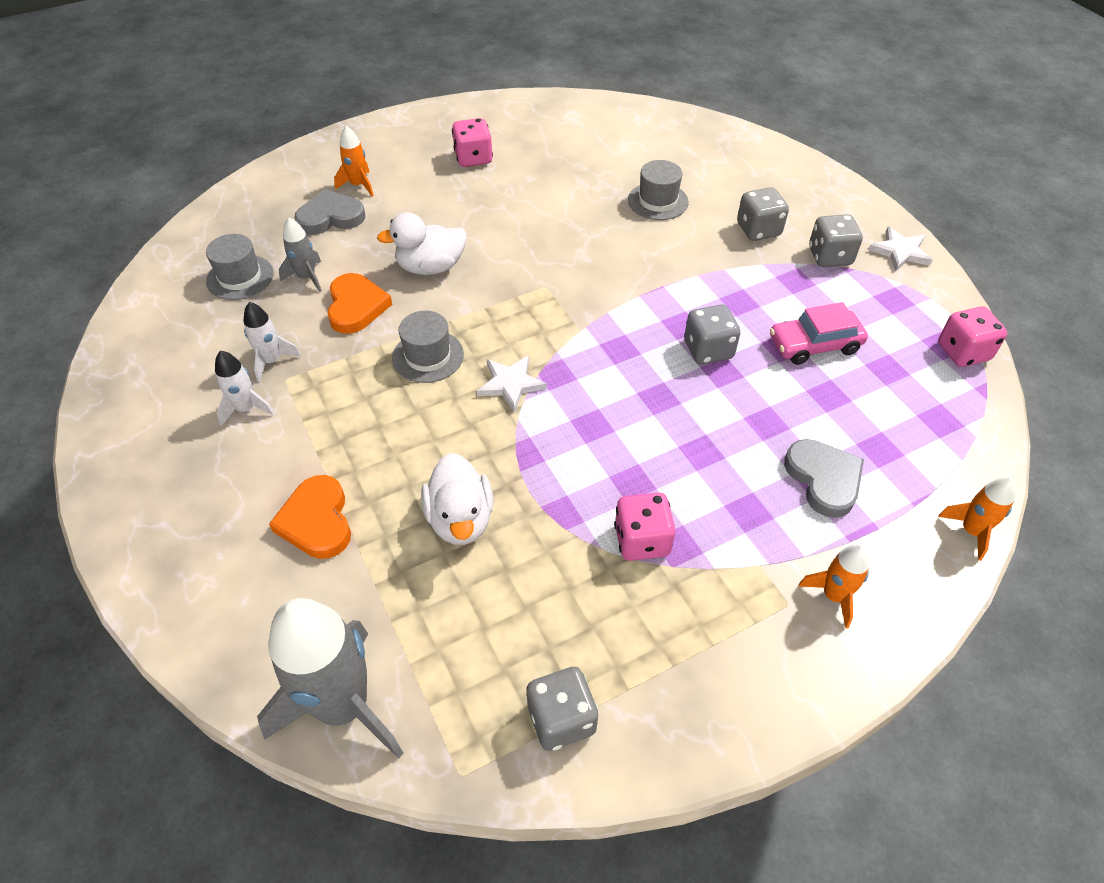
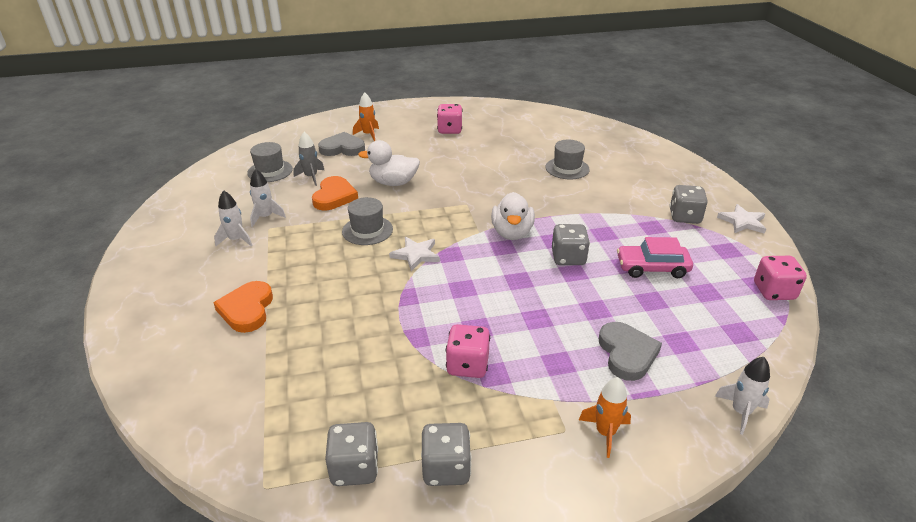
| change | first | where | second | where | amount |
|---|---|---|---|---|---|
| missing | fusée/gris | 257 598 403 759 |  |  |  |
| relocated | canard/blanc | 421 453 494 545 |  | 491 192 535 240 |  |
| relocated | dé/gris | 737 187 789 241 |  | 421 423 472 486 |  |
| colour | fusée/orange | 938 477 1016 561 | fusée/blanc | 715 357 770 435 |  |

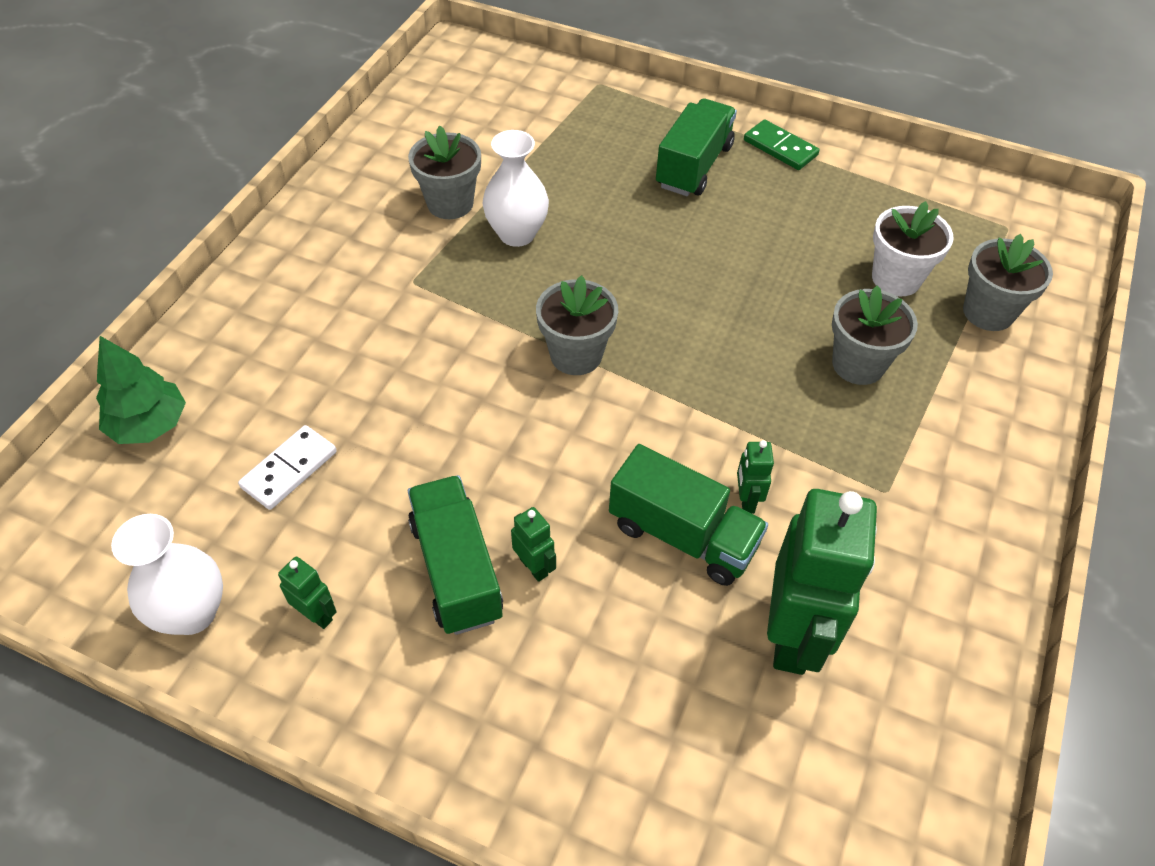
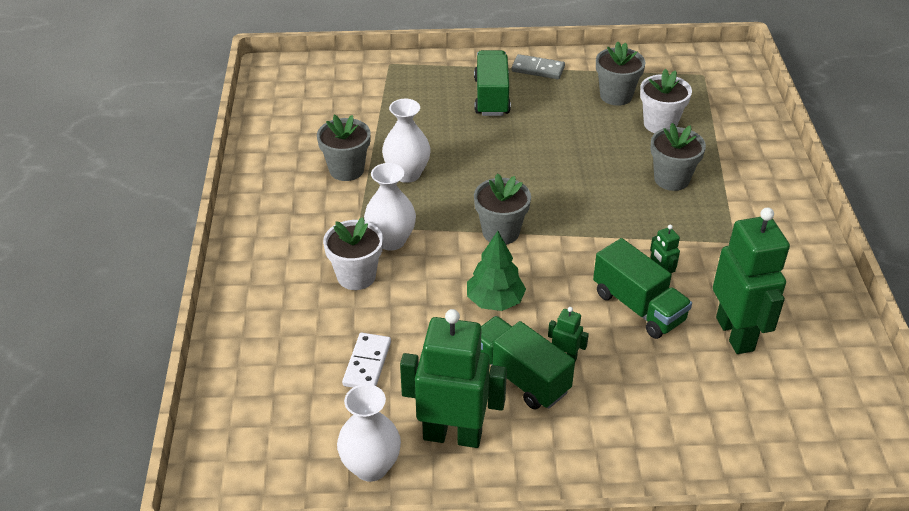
| change | first | where | second | where | amount |
|---|---|---|---|---|---|
| appeared |  |  | pot de fleurs/blanc | 323 217 383 290 |  |
| appeared |  |  | vase/blanc | 364 163 416 251 |  |
| relocated | arbre/vert | 96 336 186 444 |  | 467 231 526 311 |  |
| relocated | pot de fleurs/gris | 963 234 1053 331 |  | 596 42 645 106 |  |
| colour | domino/vert | 744 119 820 170 | domino/gris | 511 54 565 79 |  |
| spun | camion/vert | 609 444 768 586 |  | 593 238 692 339 | 45 degrees clockwise |
| size | robot/vert | 278 557 337 629 |  | 400 309 507 448 | x2.34 |

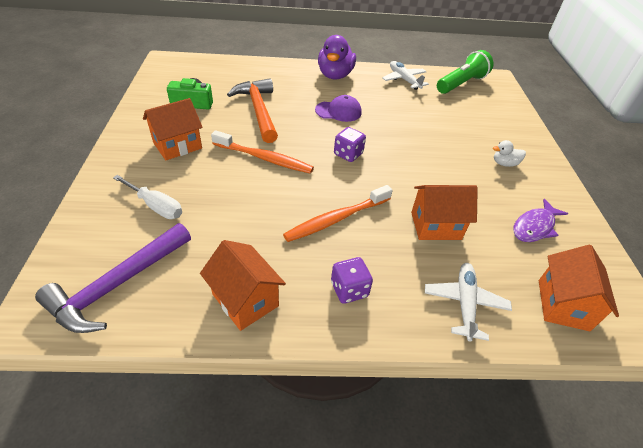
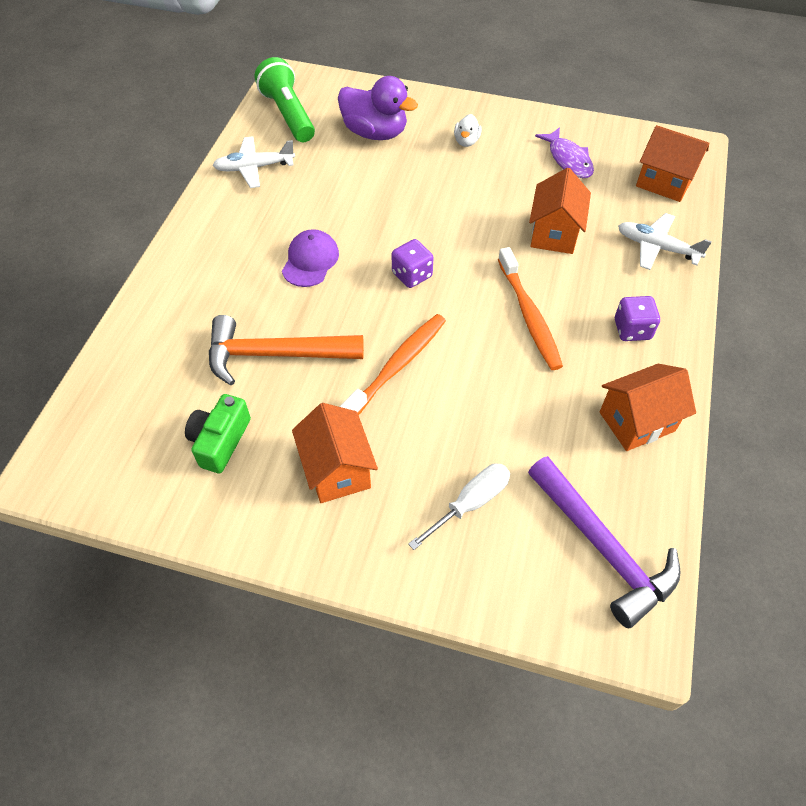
| change | first | where | second | where | amount |
|---|---|---|---|---|---|
| relocated | canard/violet | 318 35 356 80 |  | 338 76 418 140 |  |

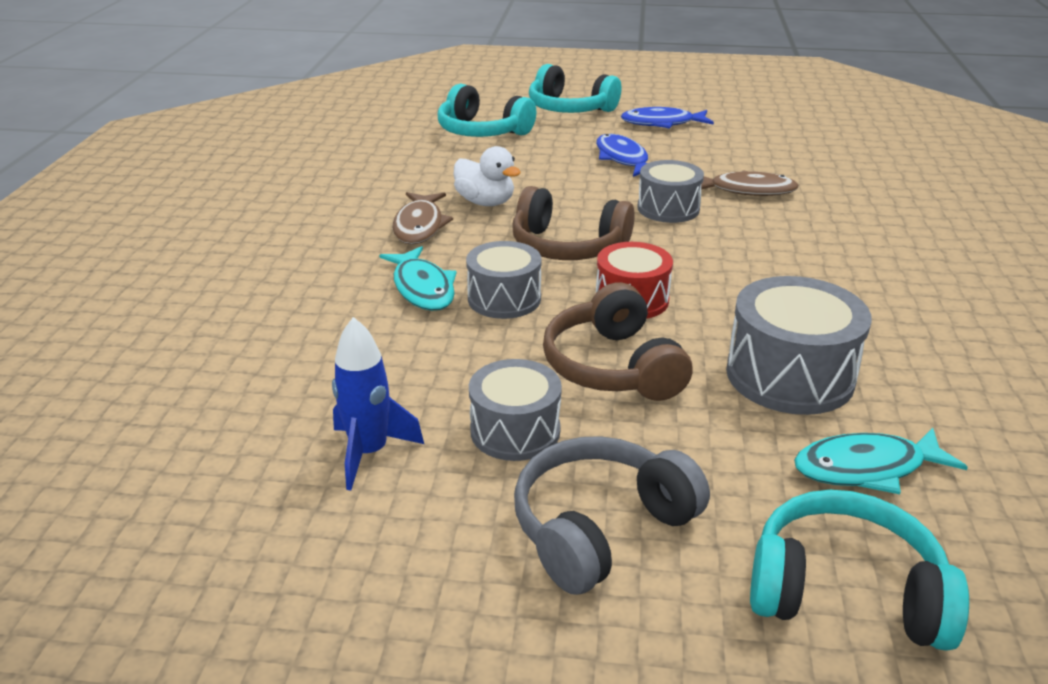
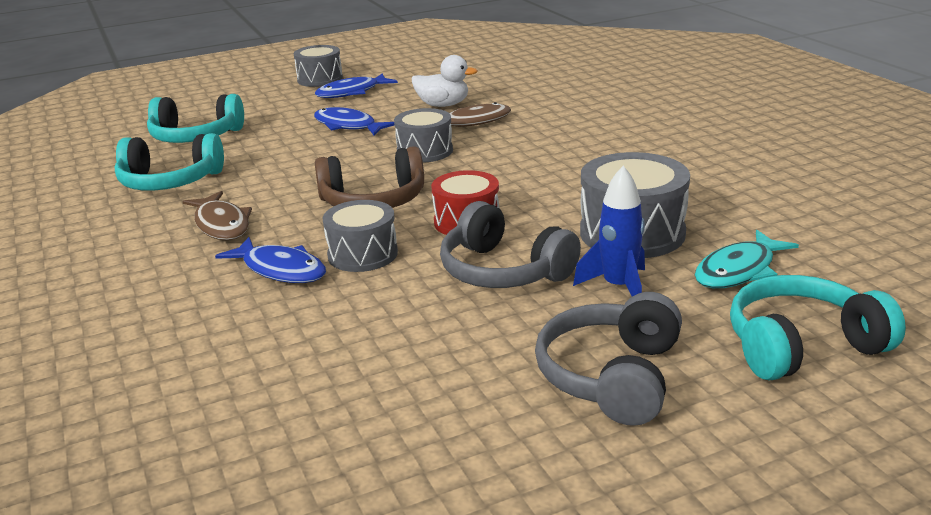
| change | first | where | second | where | amount |
|---|---|---|---|---|---|
| relocated | fusée/bleu | 332 317 424 490 |  | 573 166 645 297 |  |
| relocated | canard/blanc | 454 146 521 206 |  | 412 55 478 107 |  |
| relocated | tambour/gris | 469 359 562 461 |  | 293 45 343 87 |  |
| relocated | casque audio/turquoise | 529 64 621 113 |  | 115 133 224 191 |  |
| colour | poisson/turquoise | 379 246 457 311 | poisson/bleu | 215 237 326 283 |  |
| colour | casque audio/marron | 543 282 693 401 | casque audio/gris | 440 201 581 288 |  |

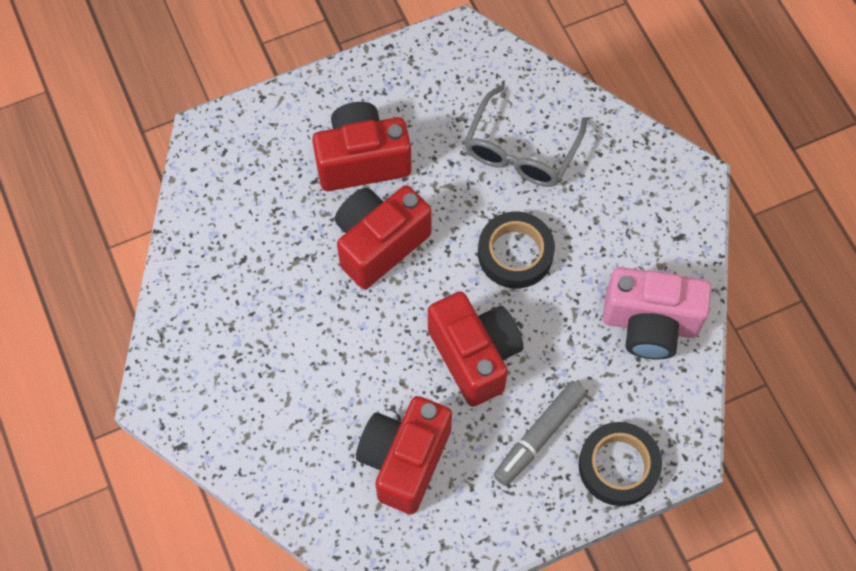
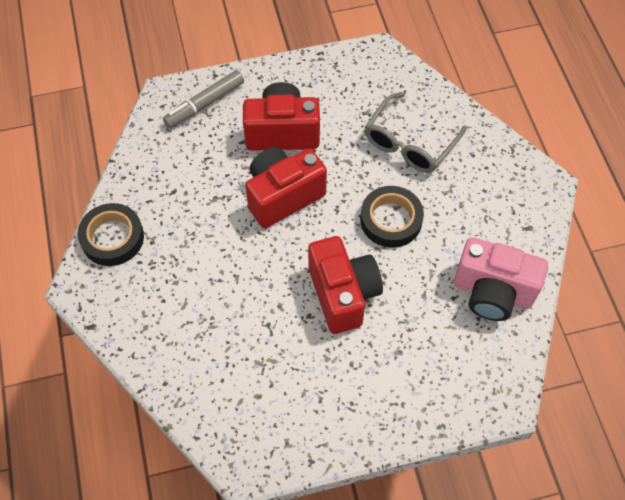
| change | first | where | second | where | amount |
|---|---|---|---|---|---|
| missing | appareil photo/rouge | 356 396 452 514 |  |  |  |
| relocated | feutre/gris | 494 381 587 486 |  | 163 70 244 128 |  |
| relocated | ruban adhésif/noir | 579 422 662 506 |  | 78 203 144 266 |  |

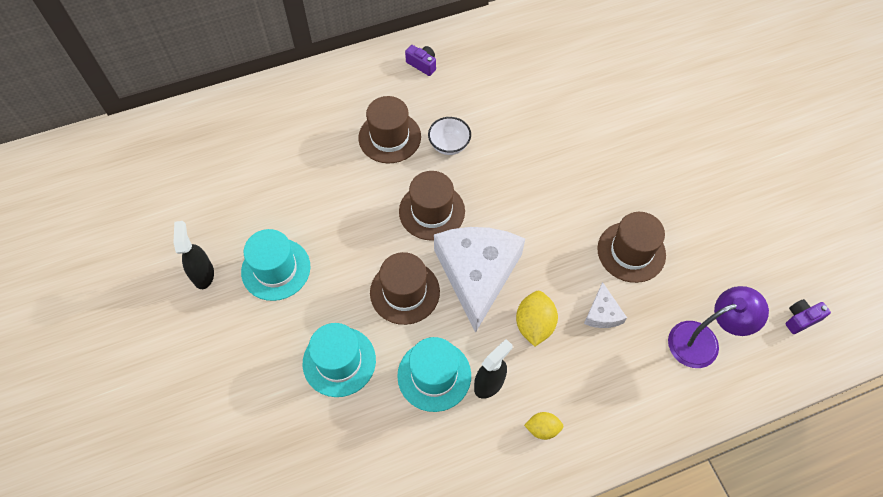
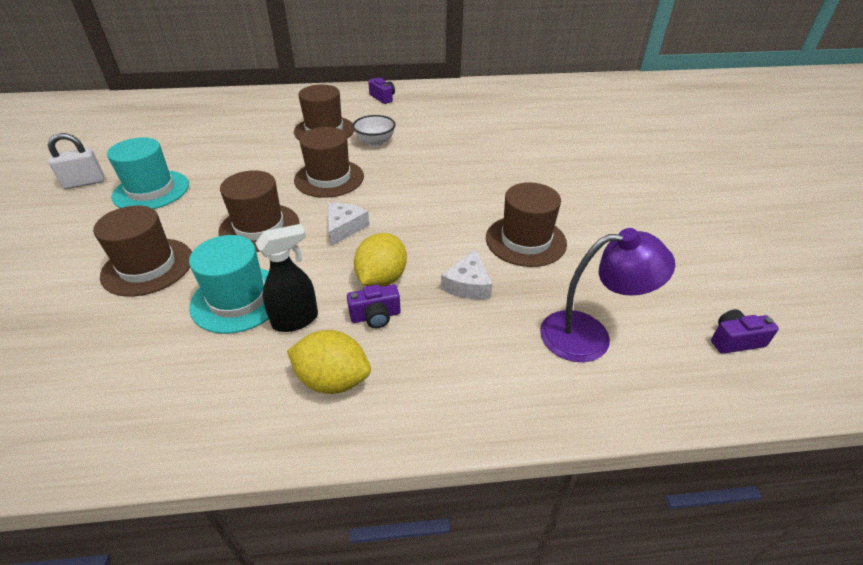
| change | first | where | second | where | amount |
|---|---|---|---|---|---|
| appeared |  |  | appareil photo/violet | 347 284 401 328 |  |
| exchanged | vaporisateur/noir | 173 221 214 289 | cadenas/blanc | 48 133 104 189 |  |
| colour | chapeau/turquoise | 303 323 376 397 | chapeau/marron | 93 206 192 297 |  |
| size | fromage/blanc | 434 227 525 333 |  | 328 203 369 246 | x0.44 |
| size | citron/jaune | 524 412 563 440 |  | 287 330 371 394 | x1.62 |

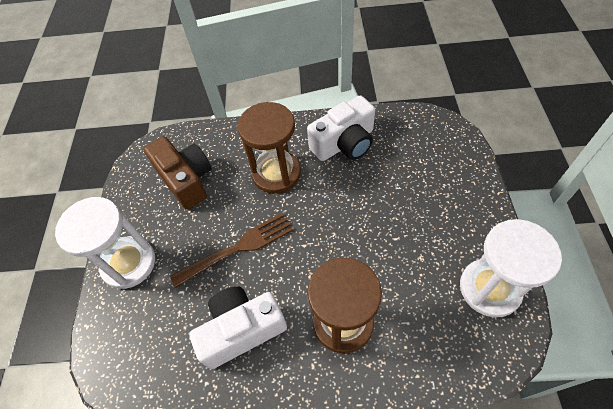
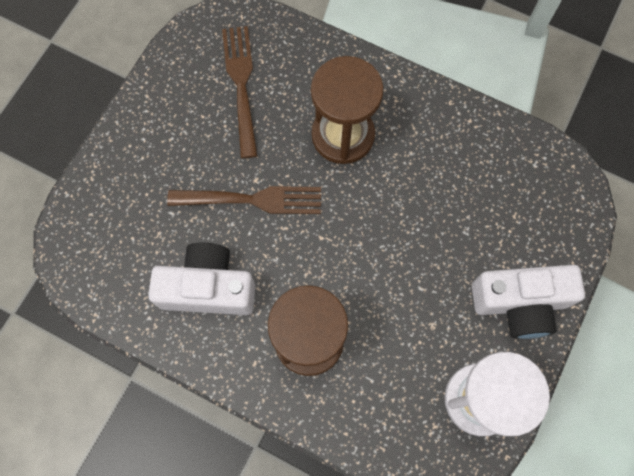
| change | first | where | second | where | amount |
|---|---|---|---|---|---|
| missing | sablier/blanc | 55 197 155 289 |  |  |  |
| relocated | appareil photo/blanc | 307 96 375 161 |  | 472 265 585 339 |  |
| exchanged | appareil photo/marron | 144 136 212 210 | fourchette/marron | 222 26 258 158 |  |

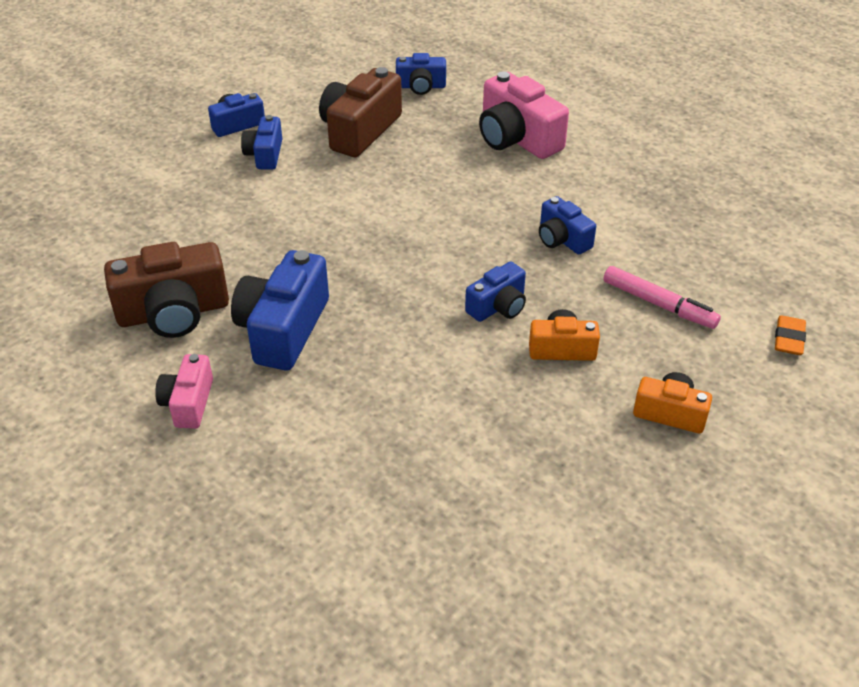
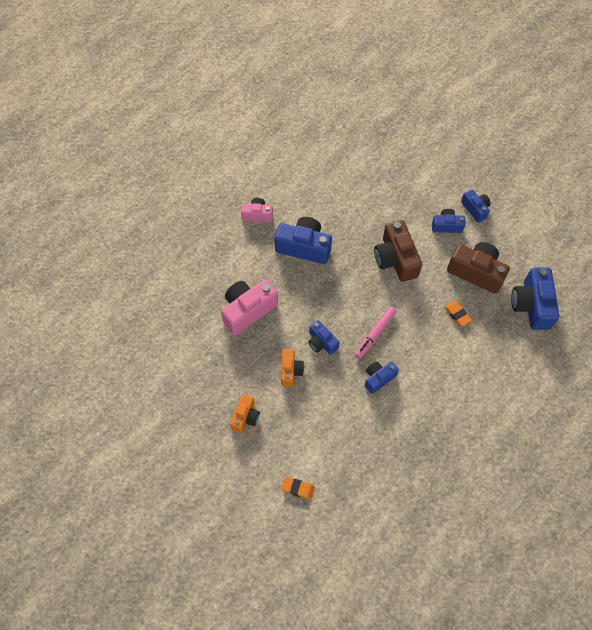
| change | first | where | second | where | amount |
|---|---|---|---|---|---|
| appeared |  |  | gomme/orange | 444 301 472 326 |  |
| relocated | appareil photo/marron | 104 242 229 338 |  | 374 220 422 282 |  |
| relocated | appareil photo/rose | 479 71 569 159 |  | 221 280 278 335 |  |
| relocated | feutre/rose | 603 266 721 329 |  | 355 307 397 359 |  |
| size | appareil photo/bleu | 396 53 446 95 |  | 511 268 559 330 | x1.74 |

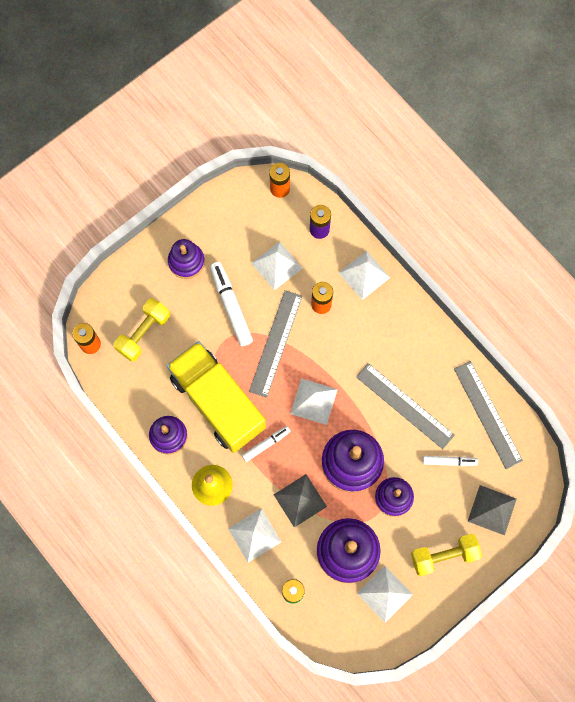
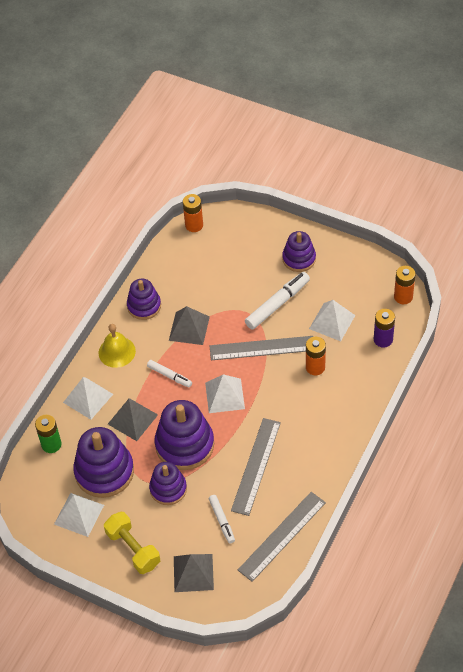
| change | first | where | second | where | amount |
|---|---|---|---|---|---|
| missing | haltère/jaune | 114 298 170 362 |  |  |  |
| missing | pyramide/blanc | 339 251 390 300 |  |  |  |
| exchanged | camion/jaune | 167 341 266 453 | pyramide/gris | 169 306 210 345 |  |

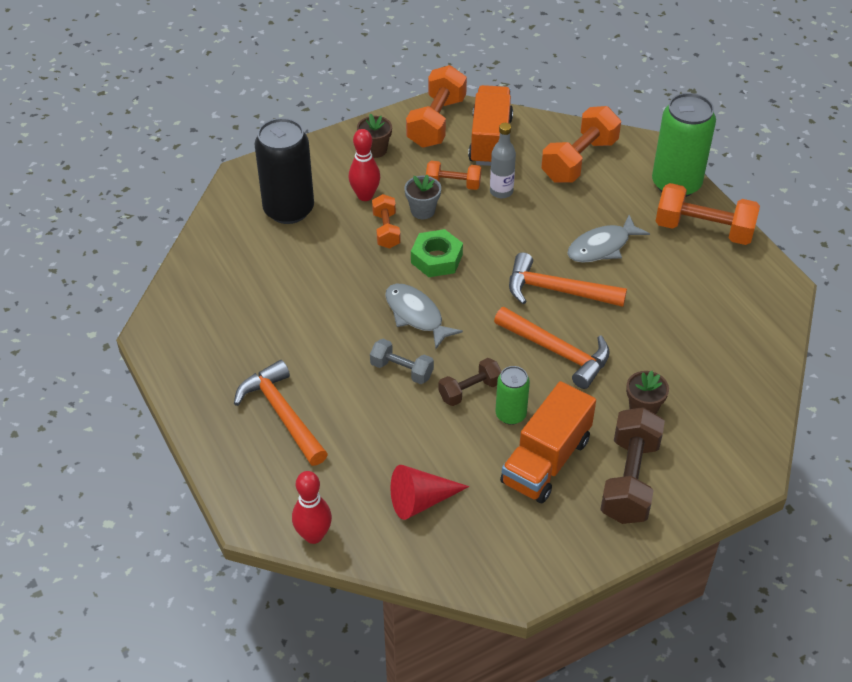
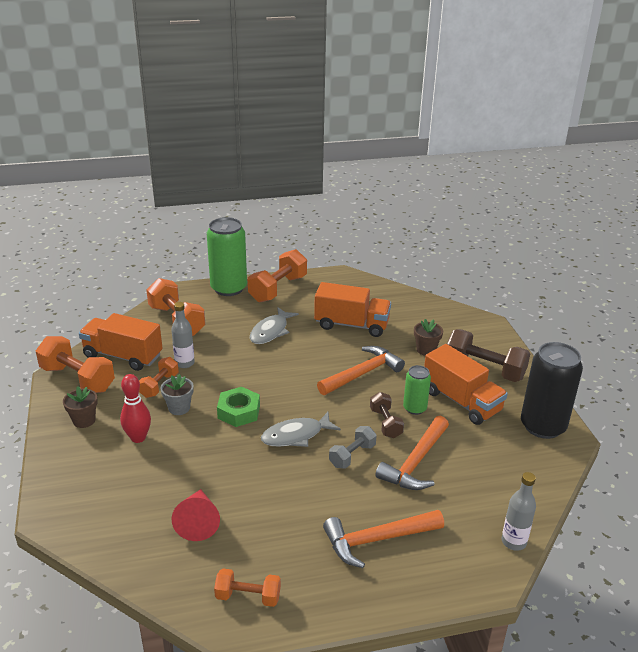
| change | first | where | second | where | amount |
|---|---|---|---|---|---|
| appeared |  |  | camion/orange | 314 282 391 337 |  |
| relocated | canette/noir | 254 118 314 224 |  | 521 342 583 439 |  |
| relocated | haltère/orange | 372 194 401 249 |  | 214 568 281 607 |  |
| relocated | cône/rouge | 391 465 469 520 |  | 172 489 220 541 |  |
| relocated | marteau/orange | 509 252 627 307 |  | 375 416 449 490 |  |
| exchanged | quille/rouge | 292 471 332 544 | bouteille/gris | 502 472 536 551 |  |
| spun | poisson/gris | 567 215 650 263 |  | 250 307 299 344 | 45 degrees clockwise |

